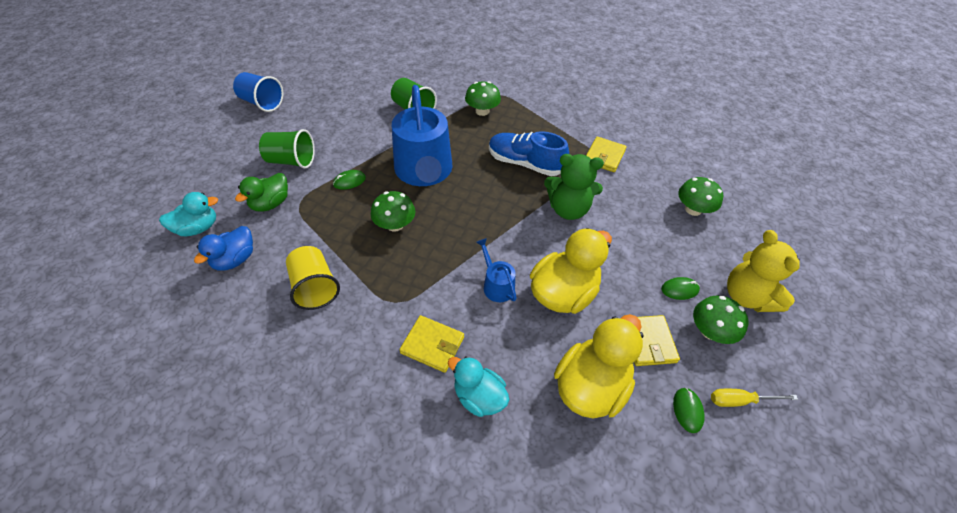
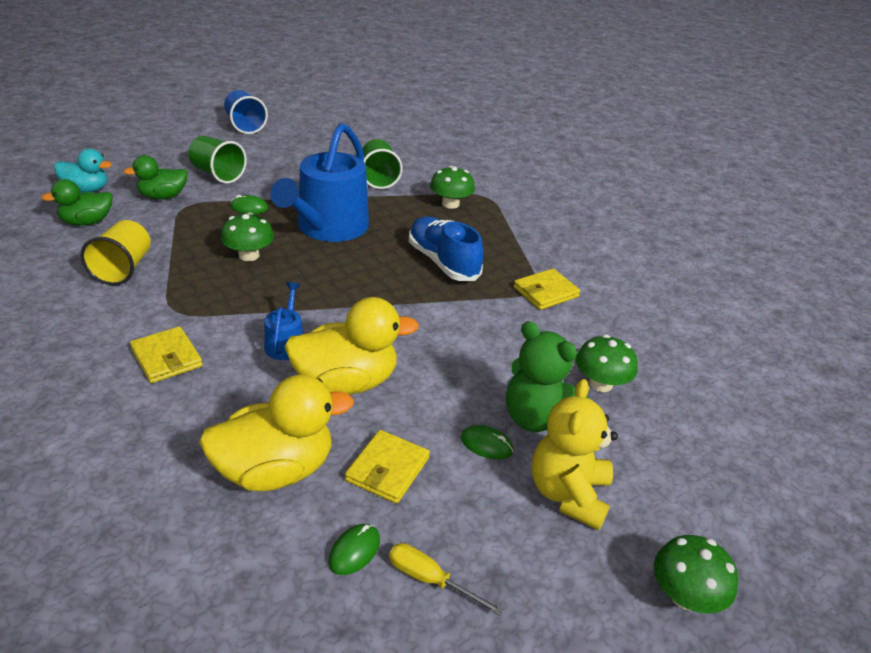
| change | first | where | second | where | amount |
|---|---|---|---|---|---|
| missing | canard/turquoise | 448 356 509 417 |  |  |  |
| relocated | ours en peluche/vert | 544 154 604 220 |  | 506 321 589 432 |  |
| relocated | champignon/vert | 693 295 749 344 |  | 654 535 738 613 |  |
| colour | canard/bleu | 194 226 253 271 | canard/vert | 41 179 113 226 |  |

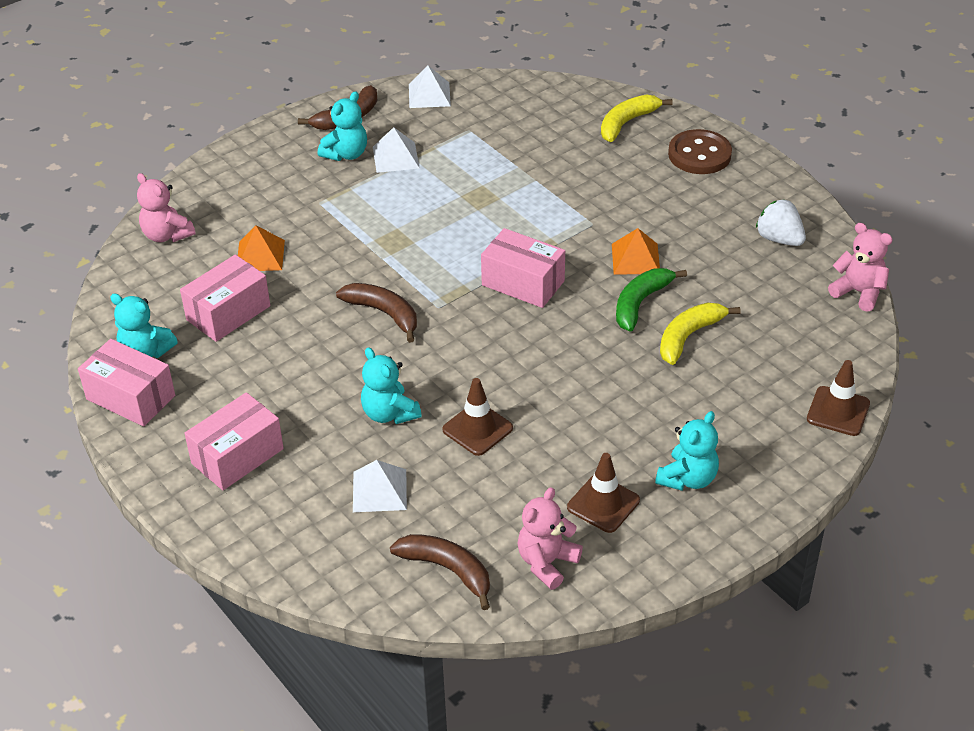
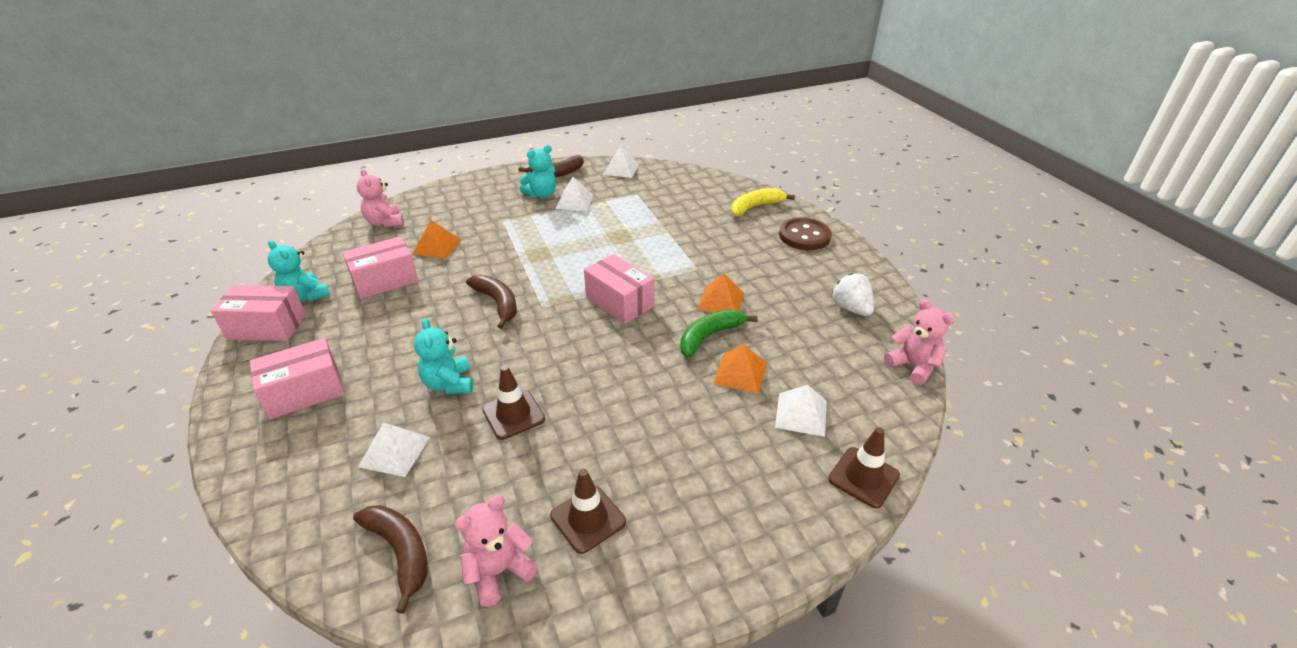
| change | first | where | second | where | amount |
|---|---|---|---|---|---|
| missing | ours en peluche/turquoise | 655 411 719 491 |  |  |  |
| appeared |  |  | pyramide/blanc | 775 385 827 437 |  |
| exchanged | banane/jaune | 660 303 741 365 | pyramide/orange | 713 344 767 394 |  |
| spun | boîte/rose | 78 339 175 426 |  | 211 285 306 341 | 45 degrees counterclockwise |

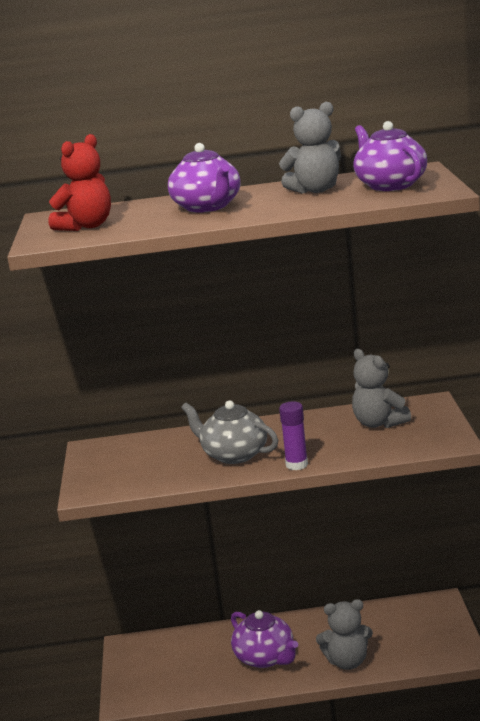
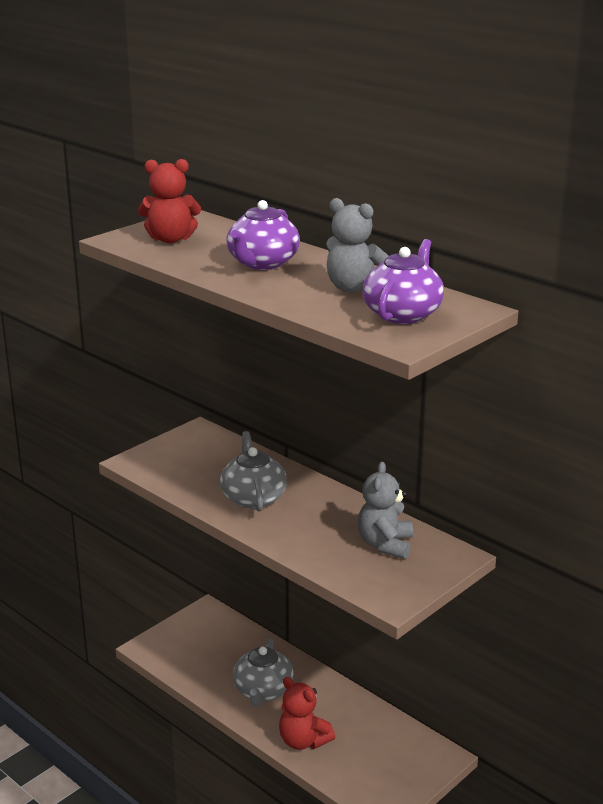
| change | first | where | second | where | amount |
|---|---|---|---|---|---|
| missing | bâton de colle/violet | 279 402 308 470 |  |  |  |
| colour | théière/violet | 231 610 298 668 | théière/gris | 233 638 294 707 |  |
| colour | ours en peluche/gris | 316 599 373 670 | ours en peluche/rouge | 279 677 335 750 |  |

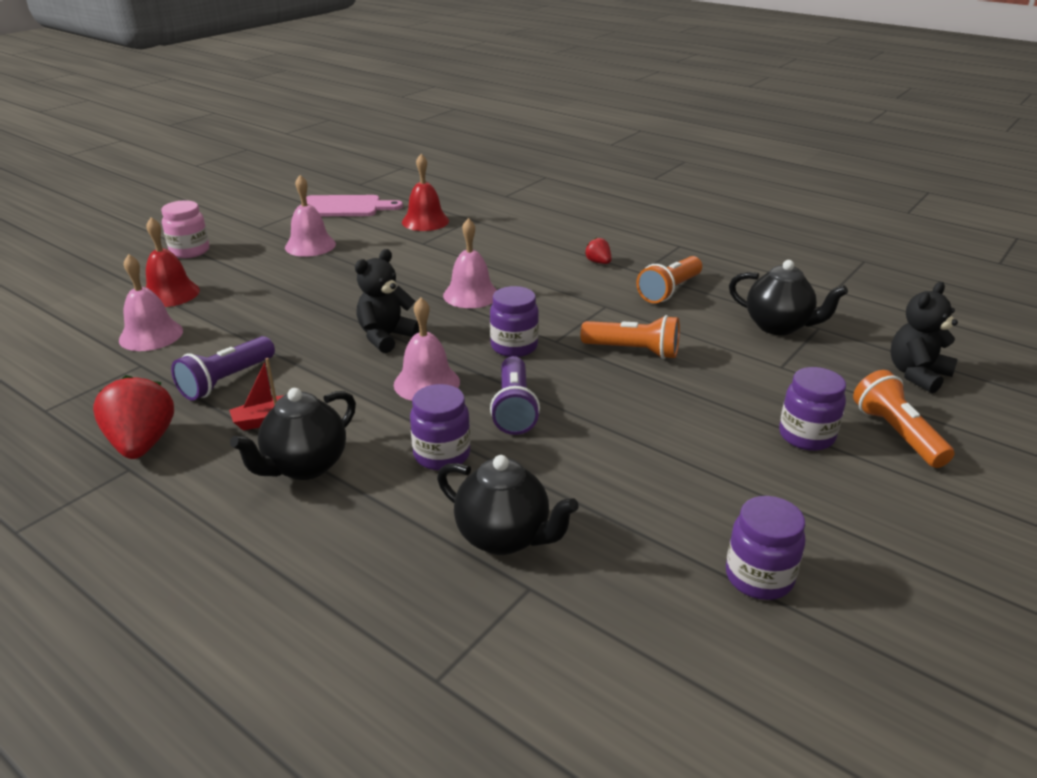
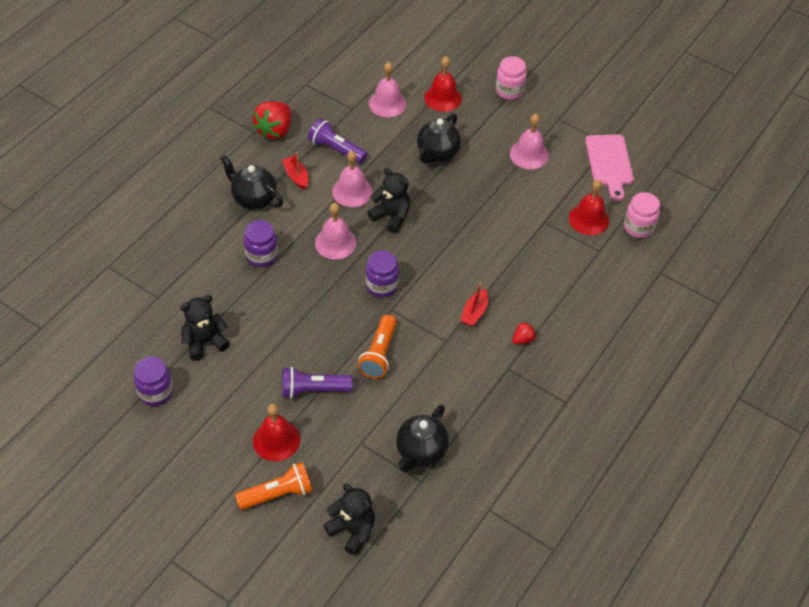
| change | first | where | second | where | amount |
|---|---|---|---|---|---|
| missing | lampe de poche/orange | 636 256 702 303 |  |  |  |
| appeared |  |  | ours en peluche/noir | 180 295 230 361 |  |
| appeared |  |  | bateau/rouge | 460 282 488 327 |  |
| appeared |  |  | bocal/rose | 624 192 660 238 |  |
| relocated | théière/noir | 437 455 579 555 |  | 417 113 461 164 |  |
| relocated | cloche/rose | 443 218 497 308 |  | 332 151 372 207 |  |
| relocated | lampe de poche/violet | 490 356 540 435 |  | 282 367 353 399 |  |
| exchanged | bocal/violet | 779 367 846 451 | cloche/rouge | 253 404 300 461 |  |
| spun | fraise/rouge | 93 375 174 459 |  | 253 101 291 140 | 135 degrees clockwise |

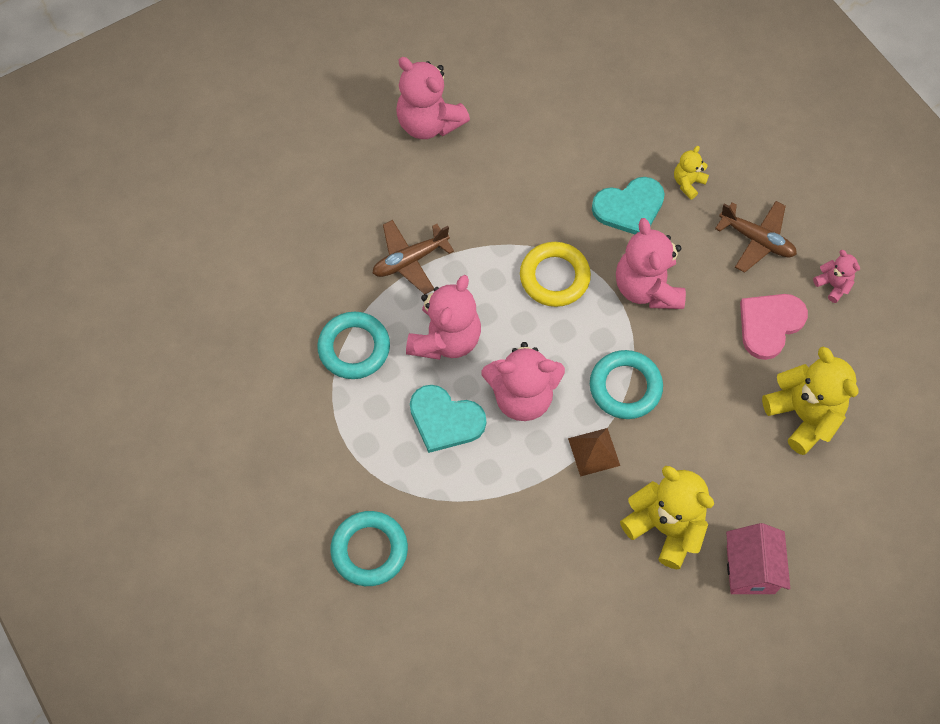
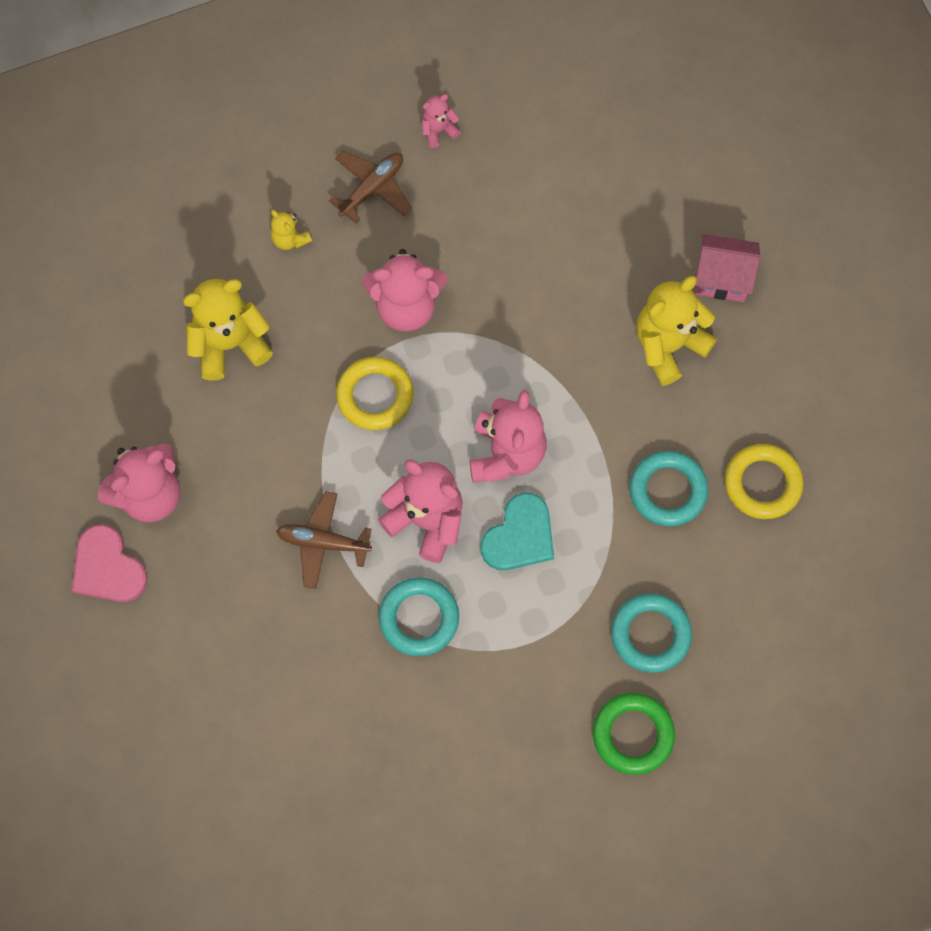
| change | first | where | second | where | amount |
|---|---|---|---|---|---|
| missing | pyramide/marron | 568 428 620 477 |  |  |  |
| missing | cœur/turquoise | 592 177 665 234 |  |  |  |
| appeared |  |  | anneau/vert | 593 693 675 775 |  |
| appeared |  |  | anneau/jaune | 725 444 804 519 |  |
| relocated | anneau/turquoise | 590 350 663 419 |  | 629 451 708 526 |  |
| relocated | cœur/rose | 740 294 808 360 |  | 71 524 147 602 |  |
| relocated | ours en peluche/jaune | 762 346 858 455 |  | 183 279 273 381 |  |
| spun | avion/marron | 372 220 454 294 |  | 276 491 372 589 | 120 degrees clockwise |

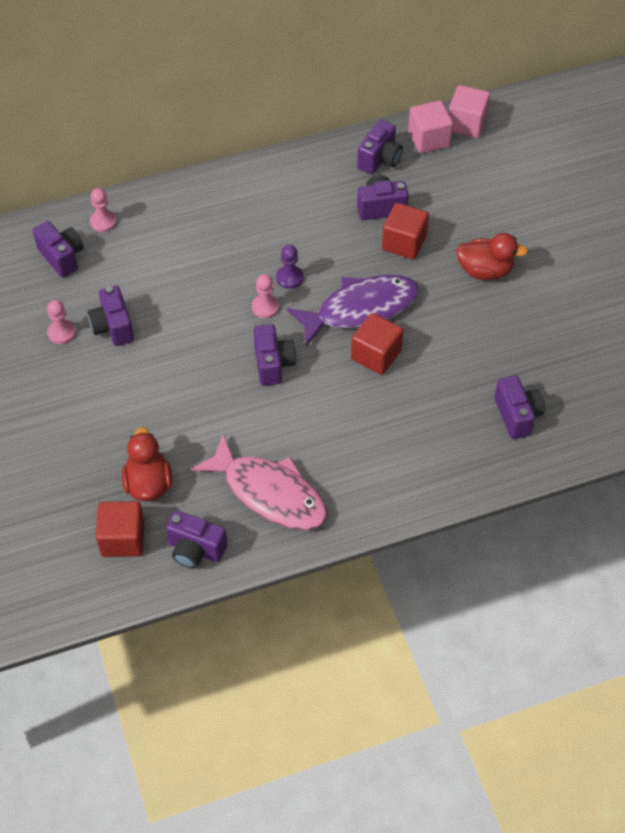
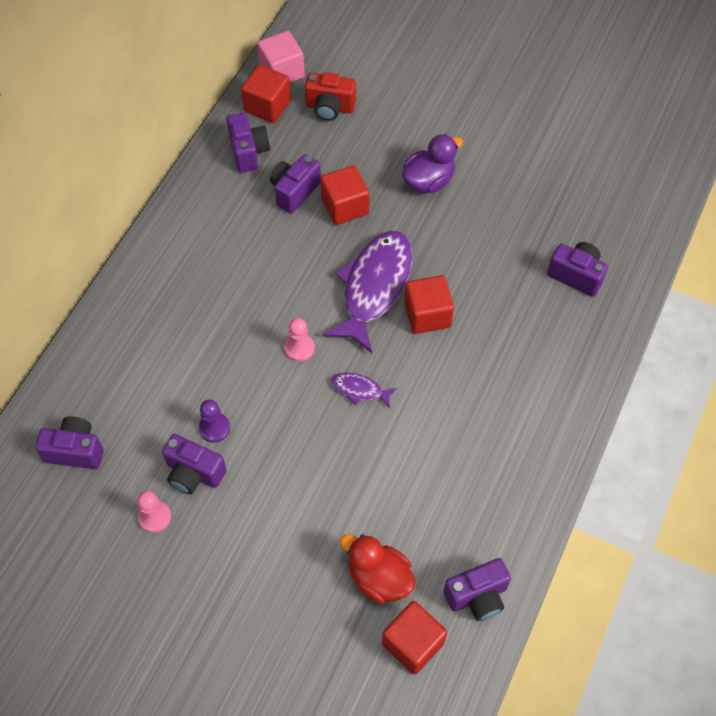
| change | first | where | second | where | amount |
|---|---|---|---|---|---|
| missing | pion/rose | 90 188 117 232 |  |  |  |
| missing | poisson/rose | 191 434 328 530 |  |  |  |
| appeared |  |  | appareil photo/rouge | 305 72 356 121 |  |
| relocated | pion/violet | 276 245 303 289 |  | 199 400 230 443 |  |
| exchanged | appareil photo/violet | 254 324 296 386 | poisson/violet | 331 373 397 409 |  |
| colour | cube/rose | 408 101 453 153 | cube/rouge | 241 65 291 123 |  |
| colour | canard/rouge | 456 233 528 280 | canard/violet | 402 134 463 193 |  |

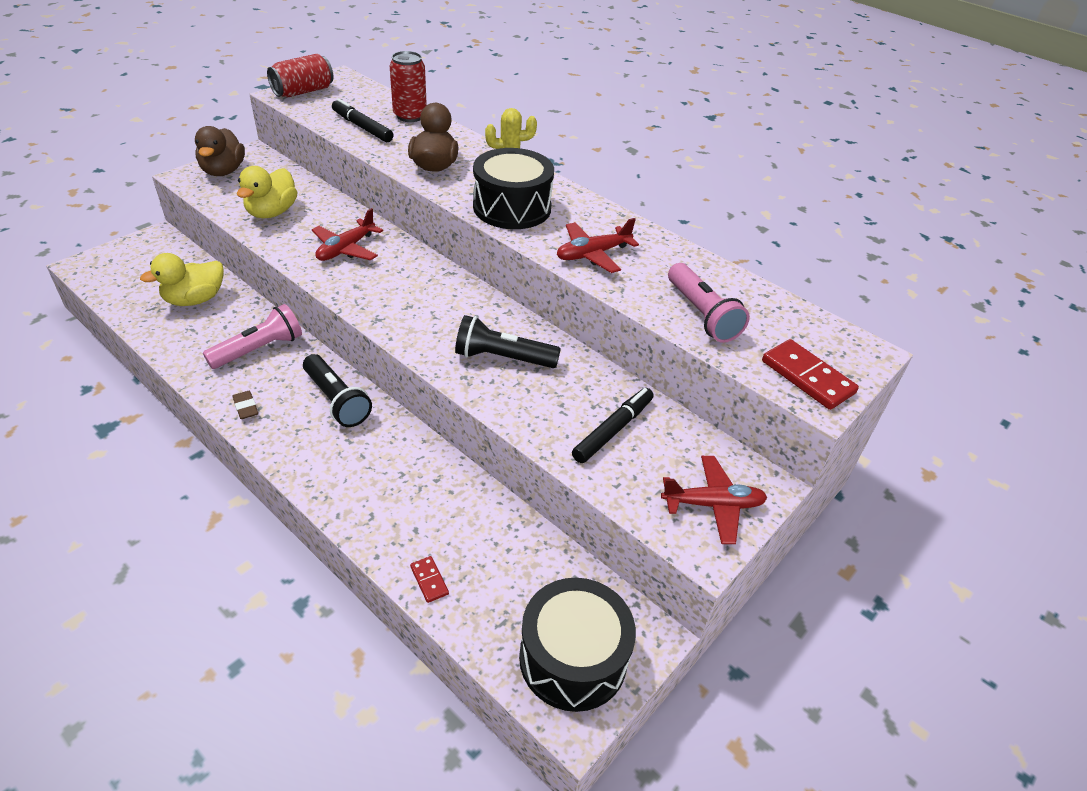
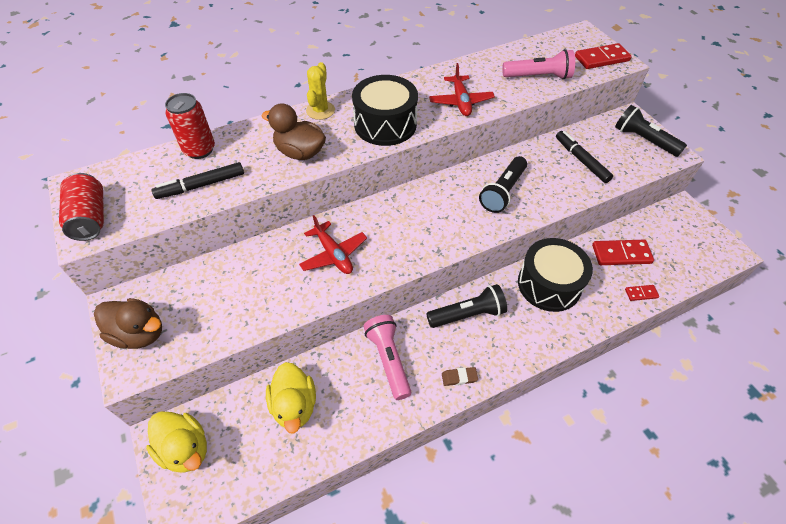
| change | first | where | second | where | amount |
|---|---|---|---|---|---|
| appeared |  |  | domino/rouge | 592 240 654 265 |  |
| relocated | canard/jaune | 237 166 297 218 |  | 146 411 207 473 |  |
| relocated | tambour/noir | 519 578 636 712 |  | 518 238 593 312 |  |
| exchanged | avion/rouge | 661 456 767 544 | lampe de poche/noir | 615 105 687 157 |  |

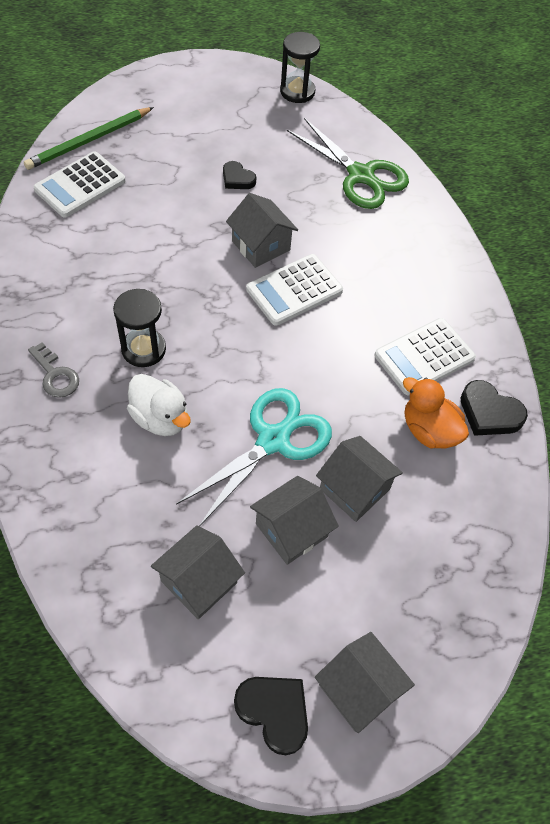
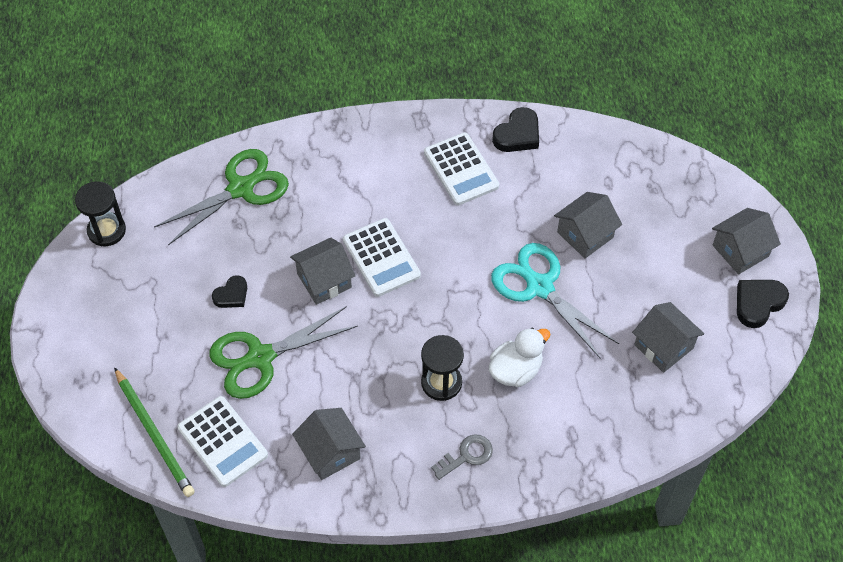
| change | first | where | second | where | amount |
|---|---|---|---|---|---|
| missing | canard/orange | 403 377 469 449 |  |  |  |
| appeared |  |  | ciseaux/vert | 209 306 358 399 |  |
| relocated | maison/gris | 250 476 339 565 |  | 292 408 366 480 |  |

